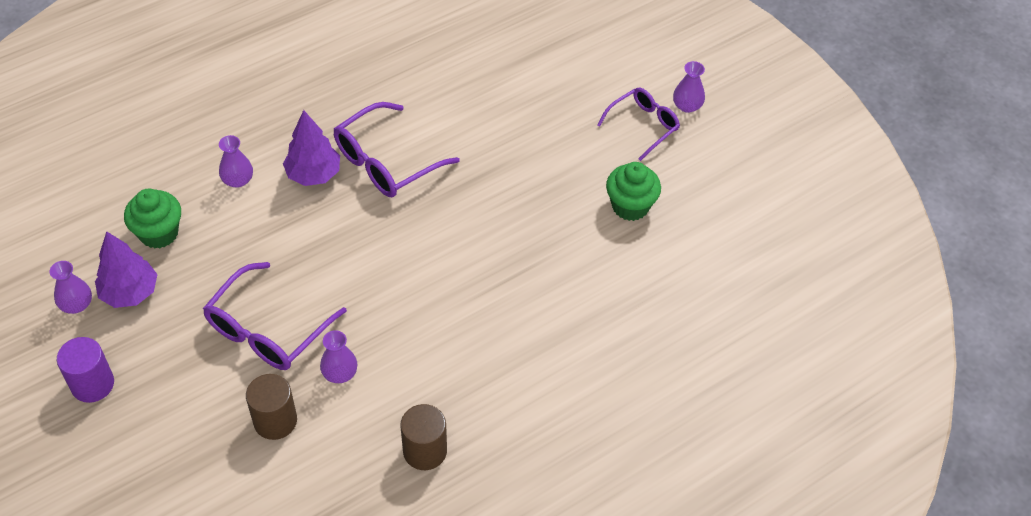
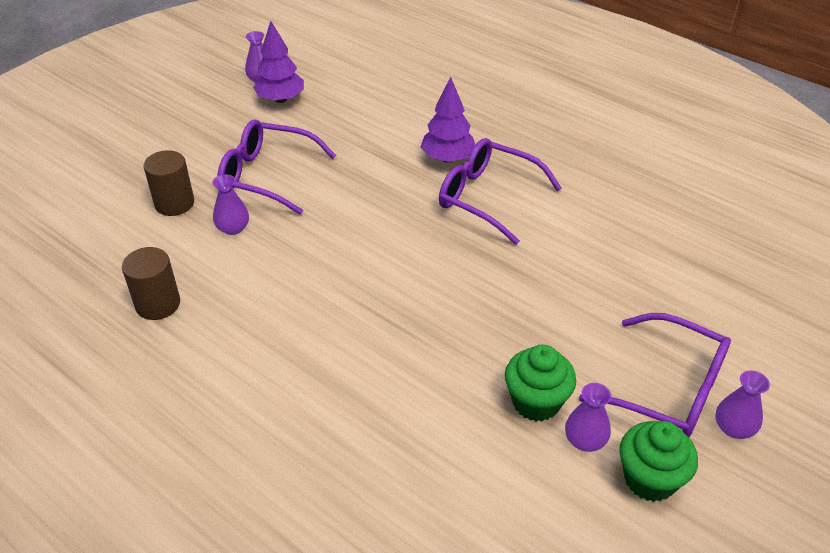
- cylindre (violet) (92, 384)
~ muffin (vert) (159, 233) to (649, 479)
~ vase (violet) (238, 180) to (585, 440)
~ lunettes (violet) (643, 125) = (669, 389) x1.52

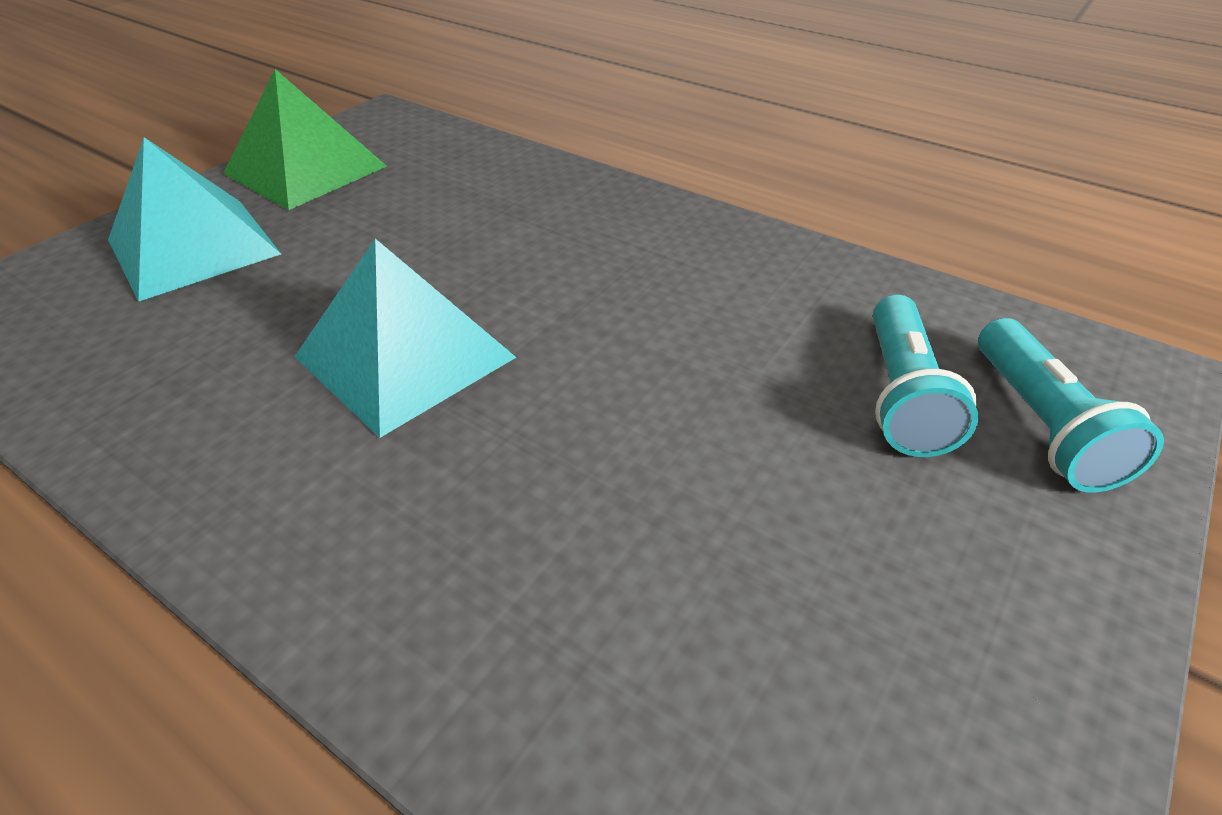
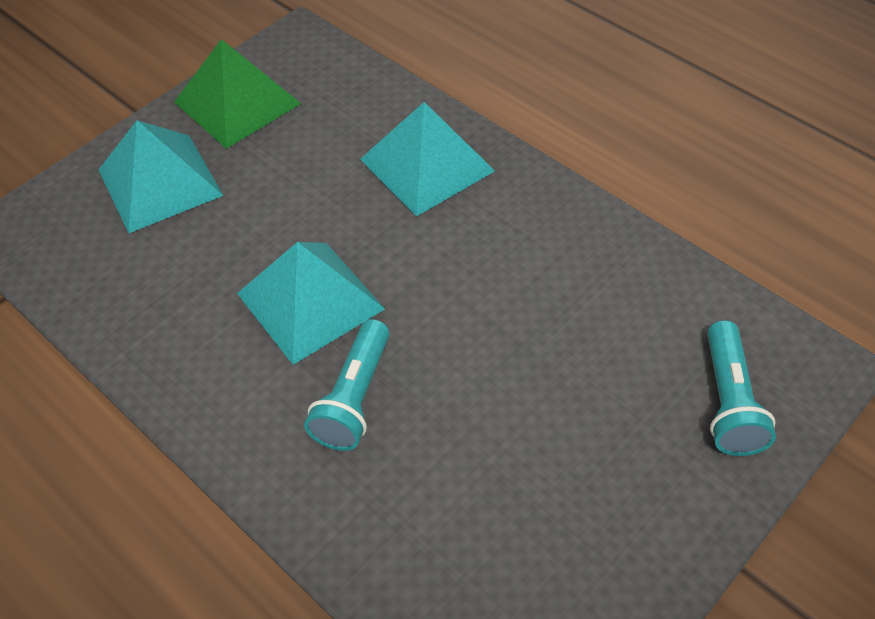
~ lampe de poche (turquoise) (902, 396) to (354, 398)
+ pyramide (turquoise) (427, 164)

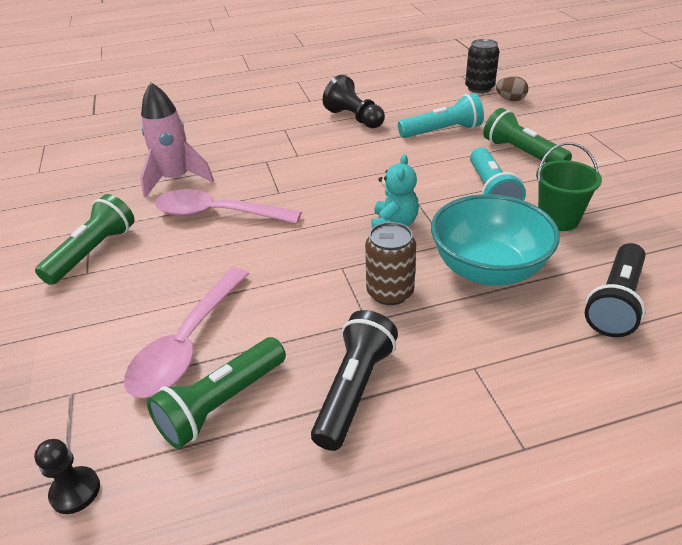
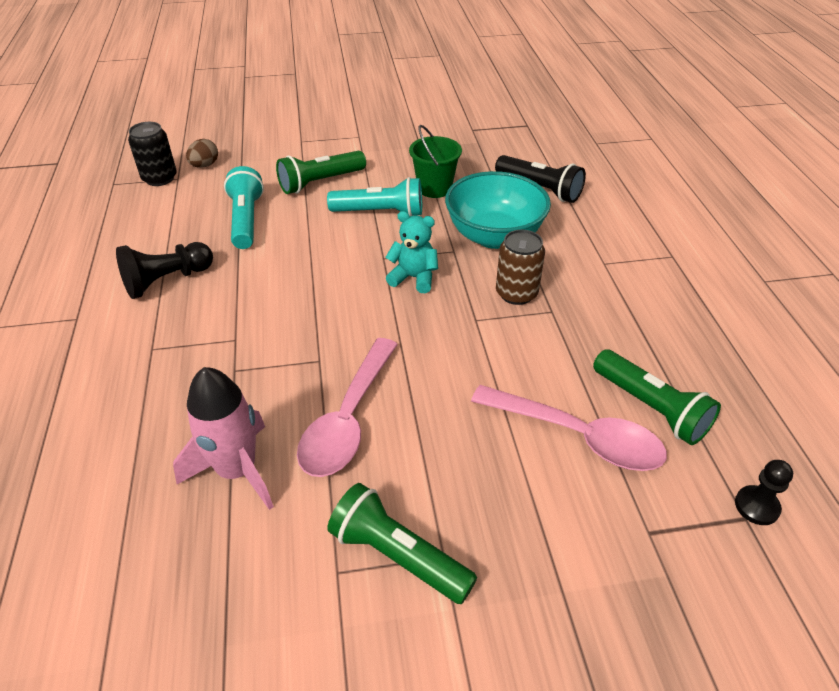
- lampe de poche (noir) (354, 389)

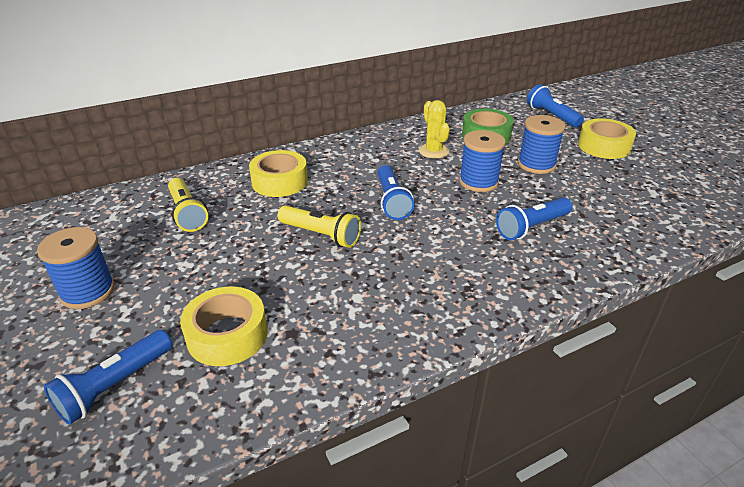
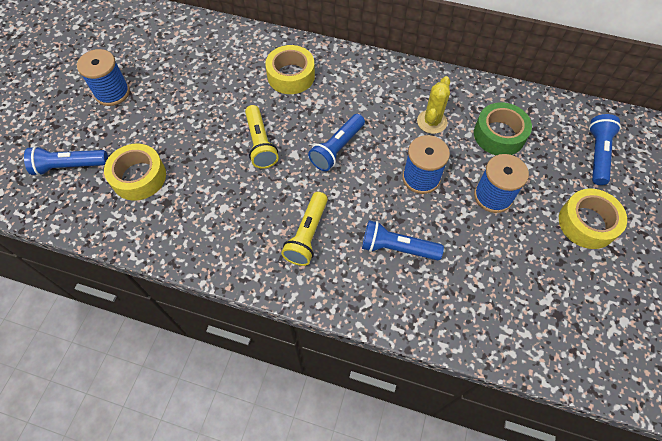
~ lampe de poche (jaune) (187, 213) to (307, 235)

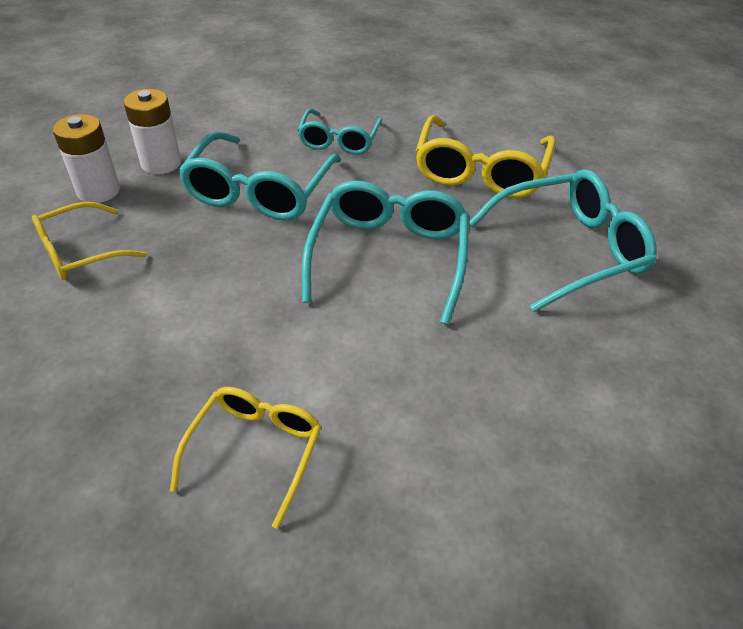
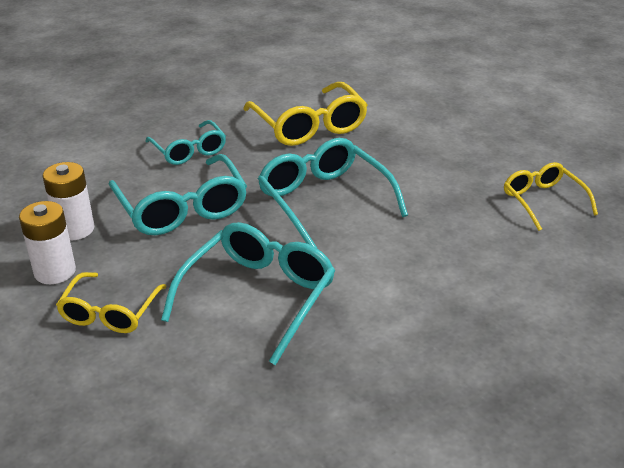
~ lunettes (jaune) (255, 450) to (543, 201)
~ lunettes (turquoise) (569, 249) to (258, 296)

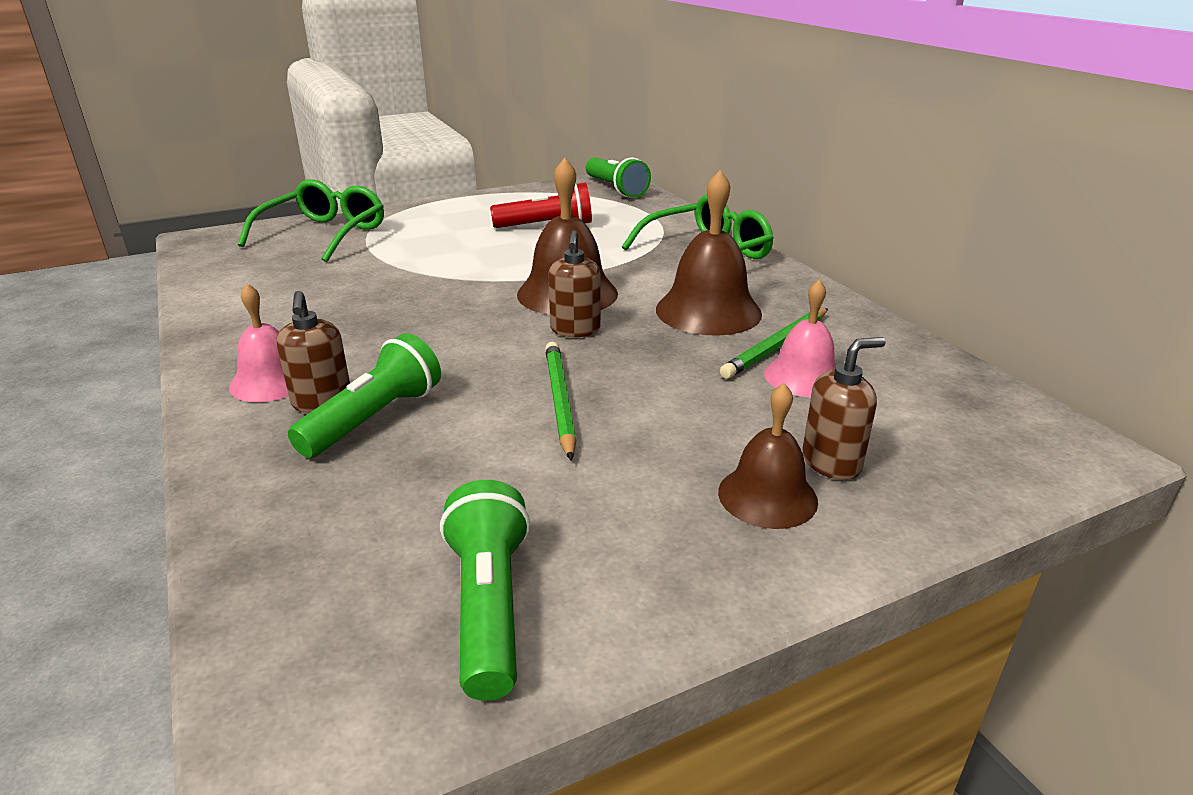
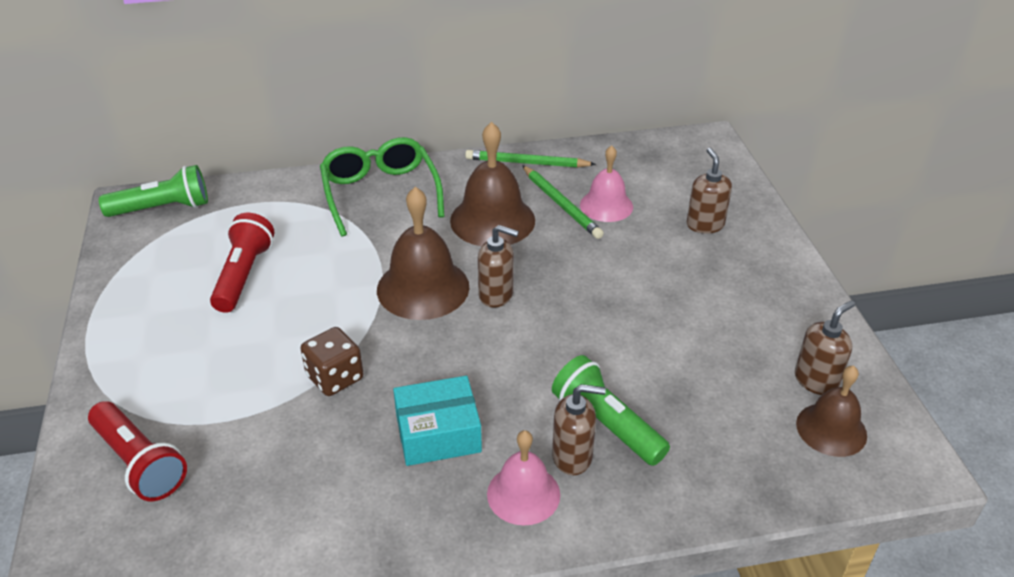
~ lunettes (vert) (324, 234) to lampe de poche (rouge) (140, 463)
~ lampe de poche (vert) (489, 605) to distributeur de savon (marron) (816, 380)
~ crayon (vert) (560, 401) to (527, 163)
~ cloche (marron) (767, 496) to (831, 429)
+ dé (marron) (335, 377)
+ boîte (turquoise) (438, 433)

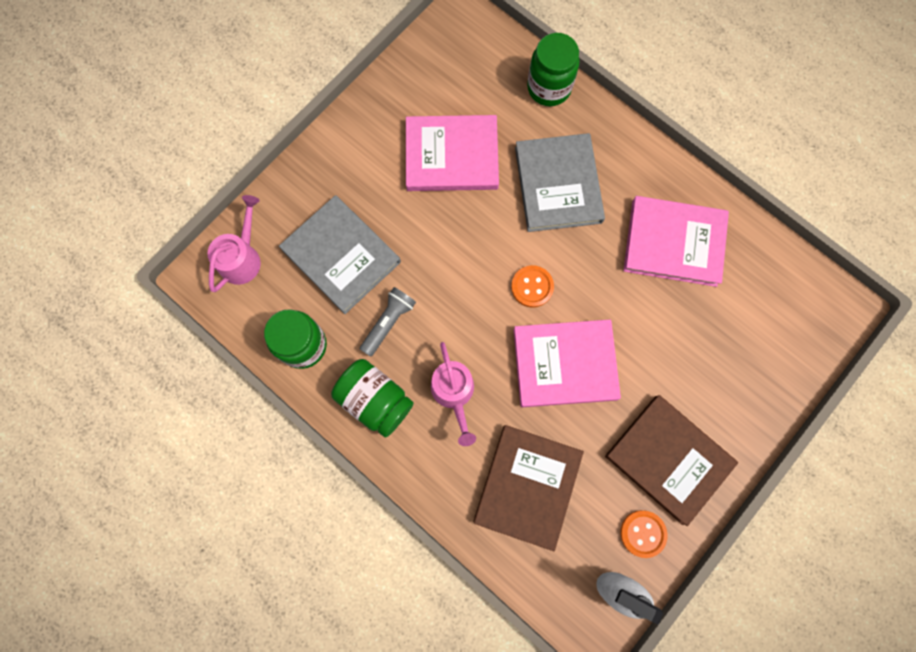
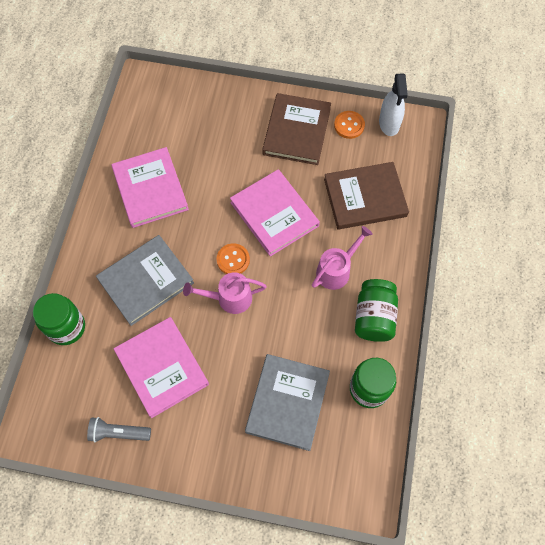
~ arrosoir (rose) (243, 257) to (229, 298)
~ lampe de poche (gris) (388, 323) to (118, 433)

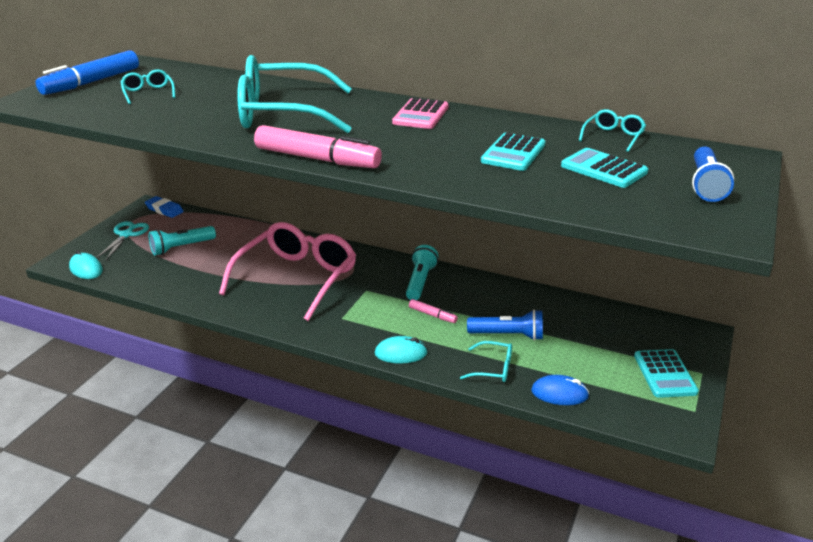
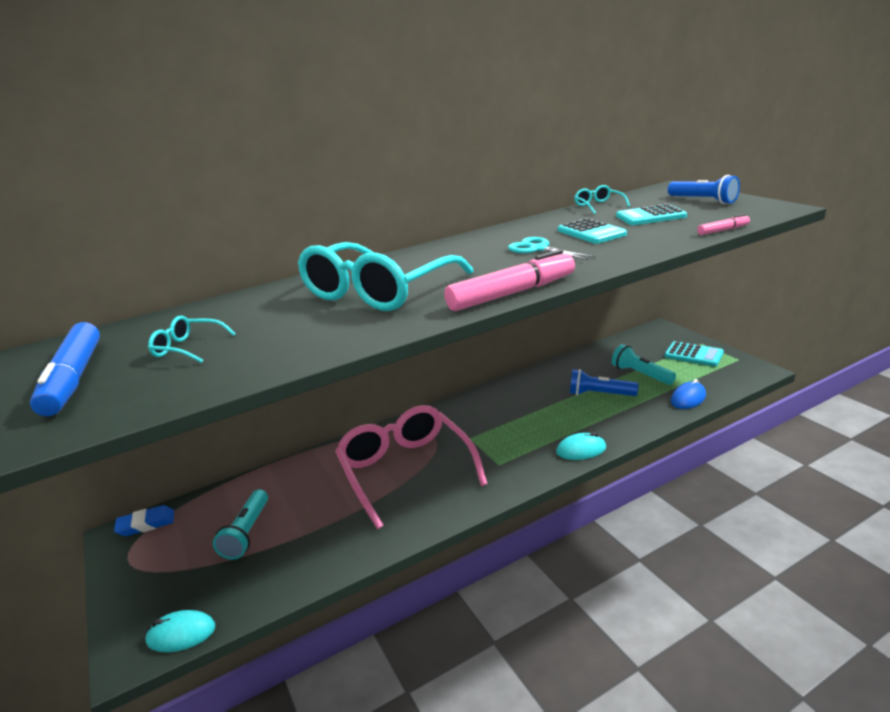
~ ciseaux (turquoise) (126, 235) to (538, 249)
~ souris (turquoise) (401, 353) = (581, 450) 45 degrees clockwise
- calculatrice (rose) (421, 115)
~ lampe de poche (turquoise) (420, 282) to (641, 374)
~ feutre (rose) (432, 315) to (723, 230)
- lunettes (turquoise) (492, 368)
~ lampe de poche (bleu) (508, 335) = (600, 394) 120 degrees counterclockwise

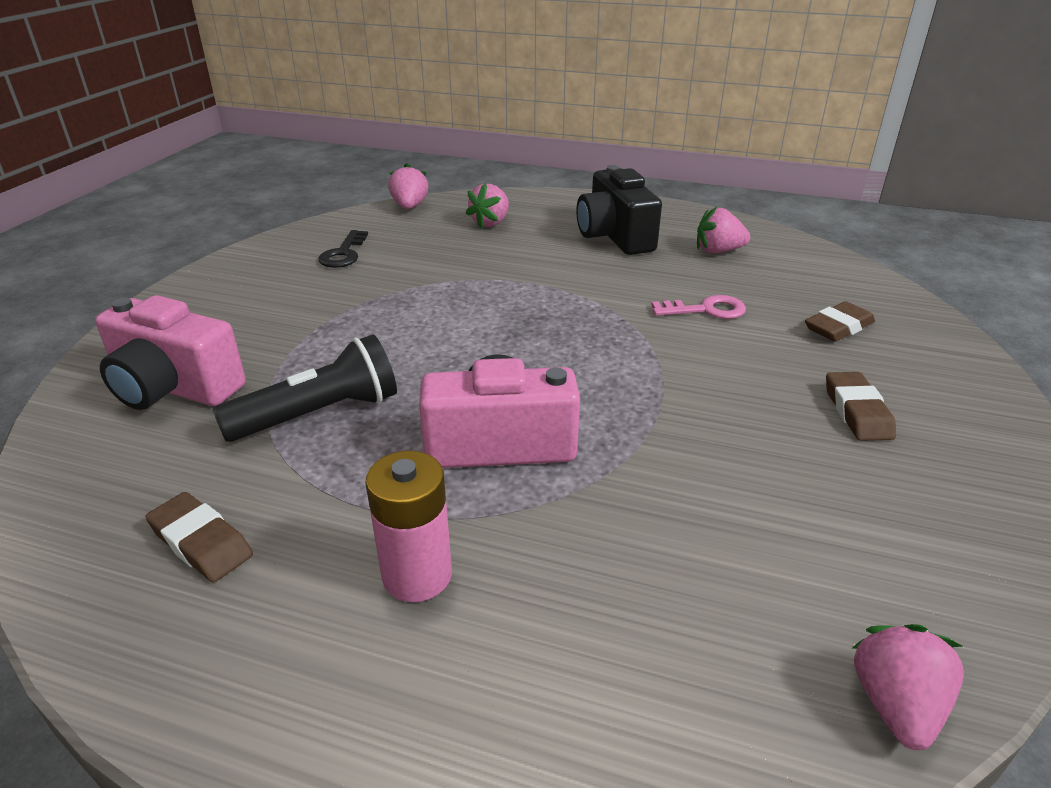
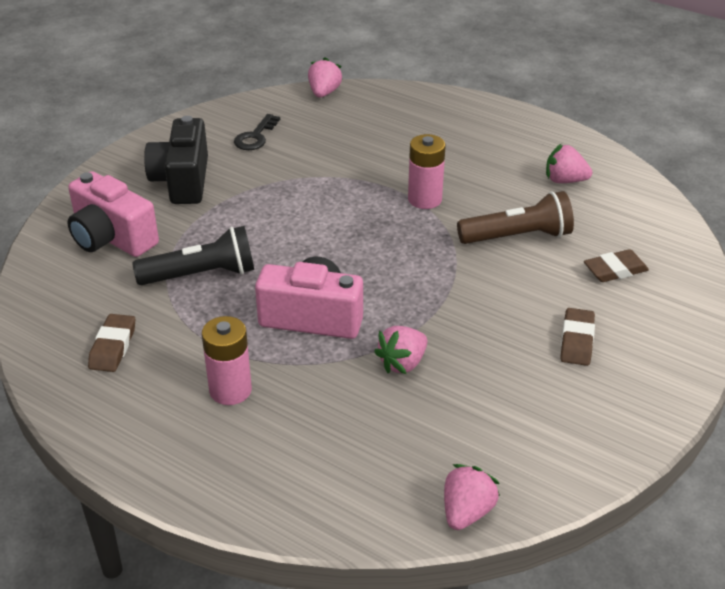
~ gomme (marron) (201, 542) = (113, 347) 45 degrees clockwise
~ fraise (rose) (490, 223) to (402, 363)
~ appareil photo (noir) (614, 236) to (182, 181)
~ clé (rose) (705, 310) to lampe de poche (marron) (517, 237)
+ pile (rose) (424, 199)

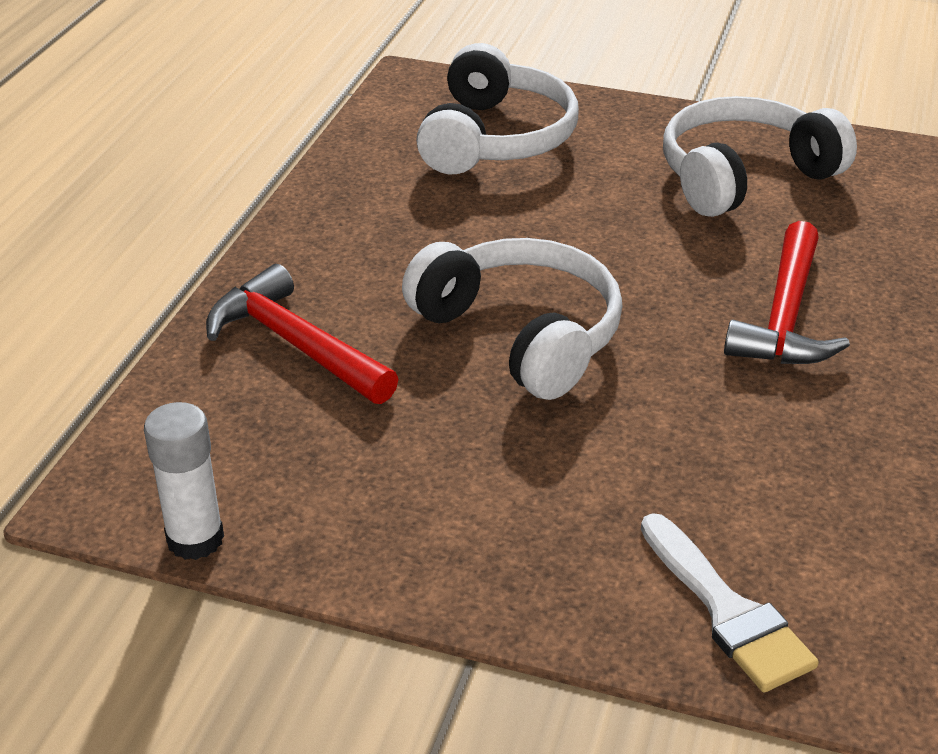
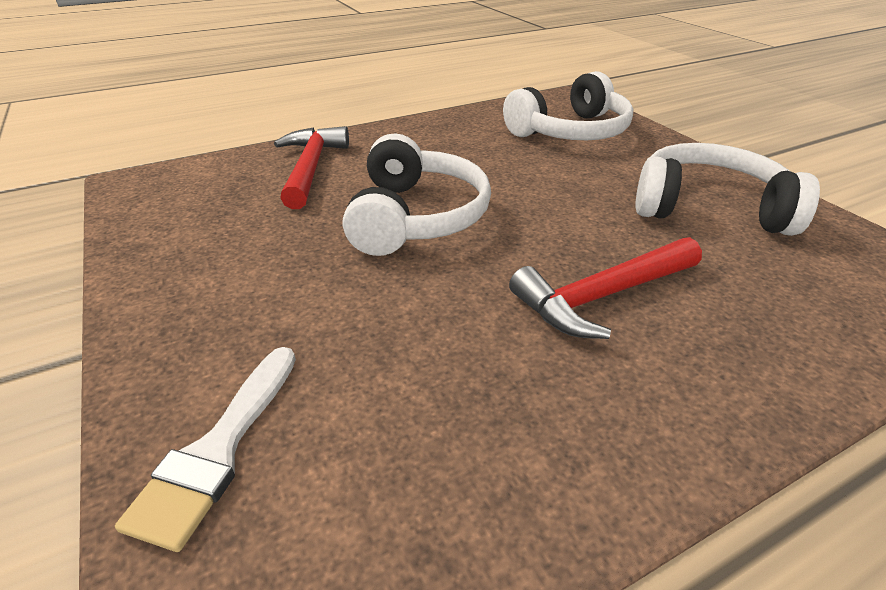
- bâton de colle (blanc) (195, 539)

